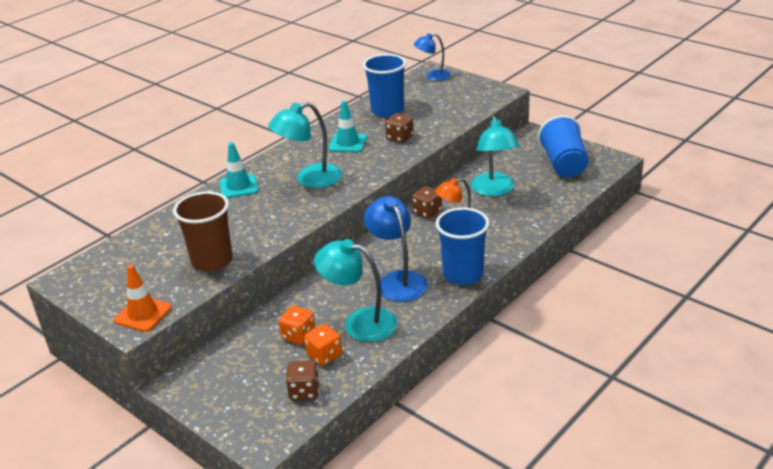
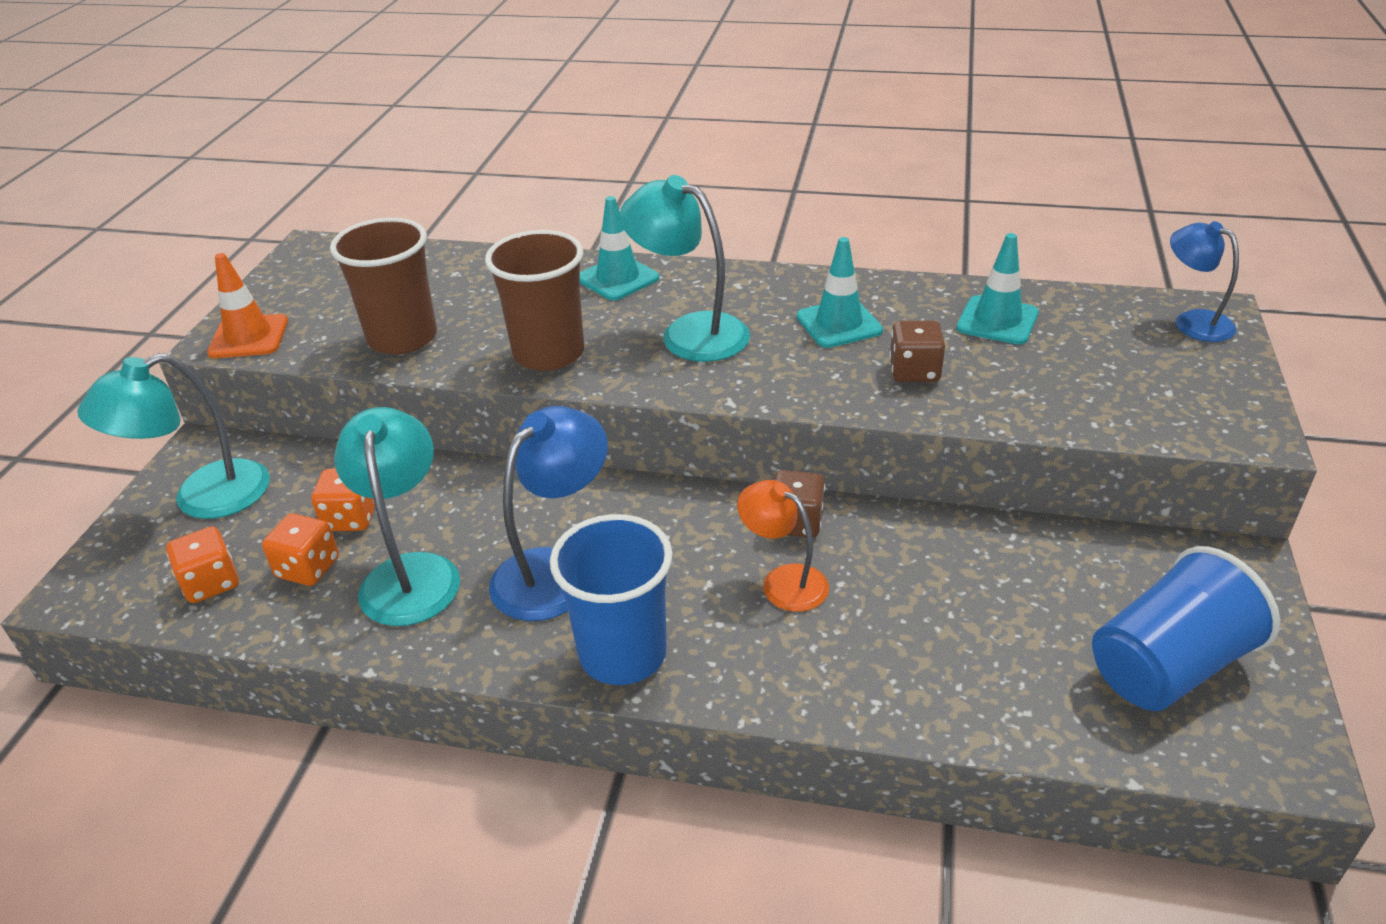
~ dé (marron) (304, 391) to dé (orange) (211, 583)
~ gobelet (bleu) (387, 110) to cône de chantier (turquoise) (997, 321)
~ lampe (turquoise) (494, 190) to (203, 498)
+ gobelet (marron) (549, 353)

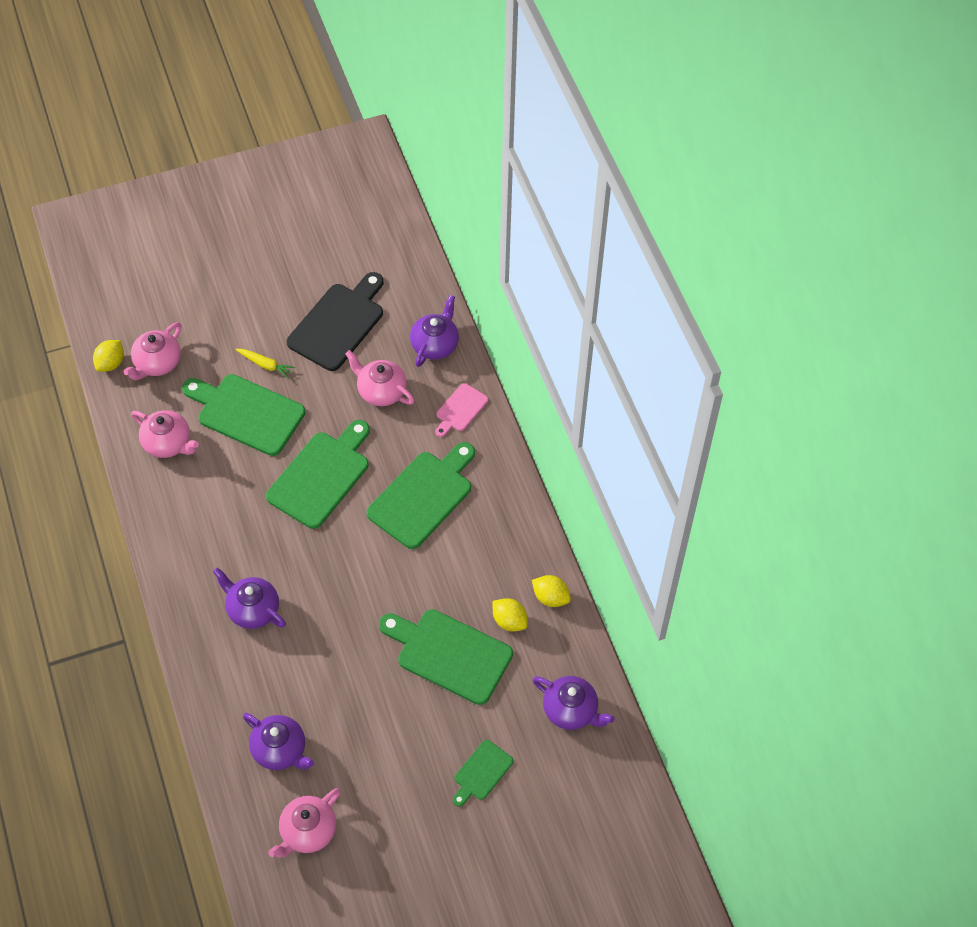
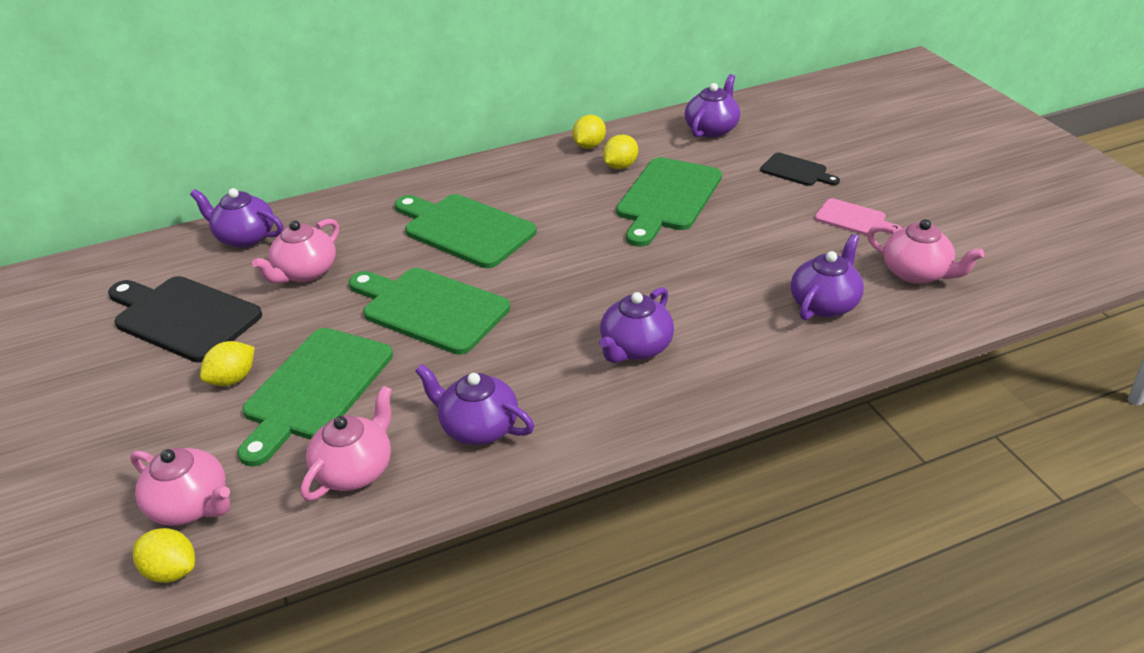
~ carotte (jaune) (265, 365) to citron (jaune) (233, 379)
~ planche à découper (rose) (460, 409) to (853, 219)
~ planche à découper (vert) (481, 772) to planche à découper (noir) (796, 171)
+ théière (violet) (478, 427)

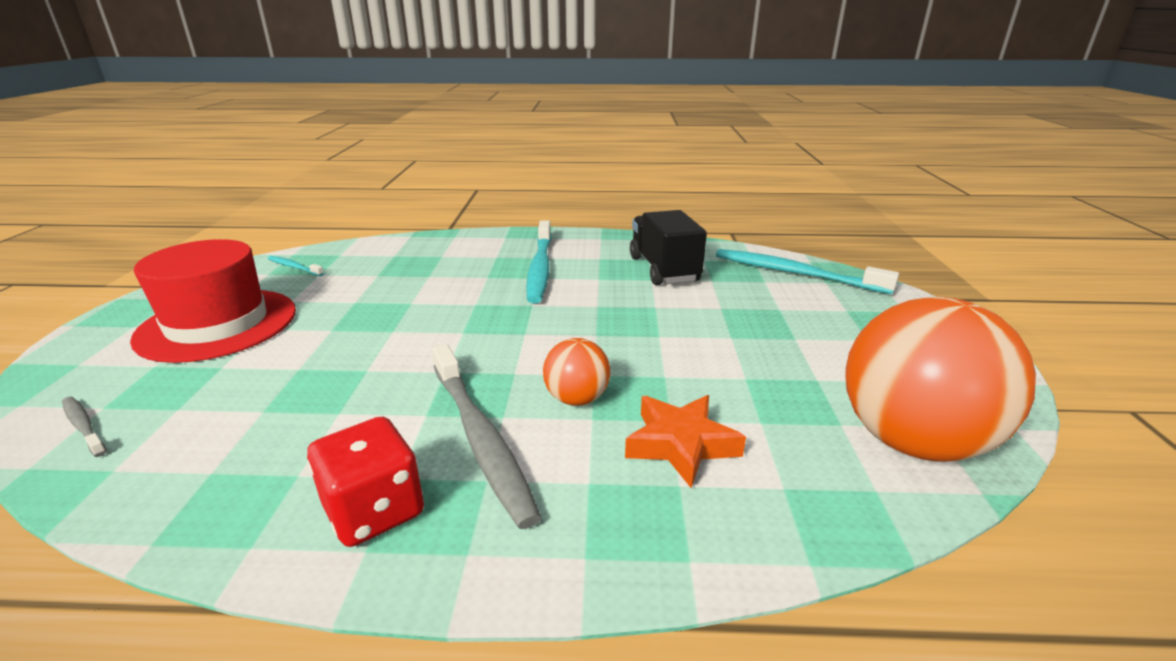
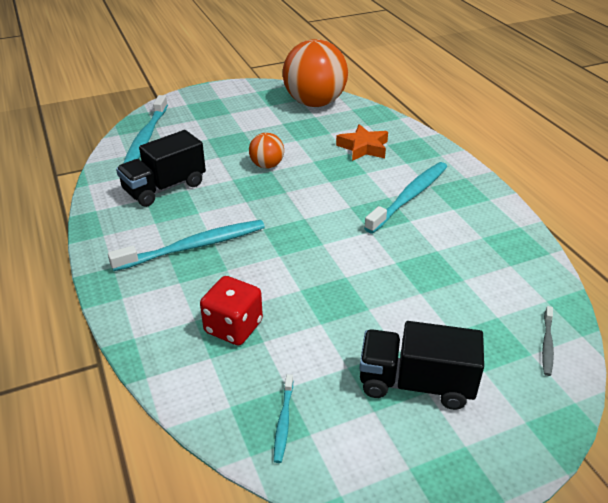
~ chapeau (rouge) (218, 324) to camion (noir) (415, 383)
~ dé (rouge) (374, 510) to (233, 327)
~ brosse à dents (gris) (481, 439) to brosse à dents (turquoise) (410, 196)
~ balle (orange) (577, 399) to (267, 165)

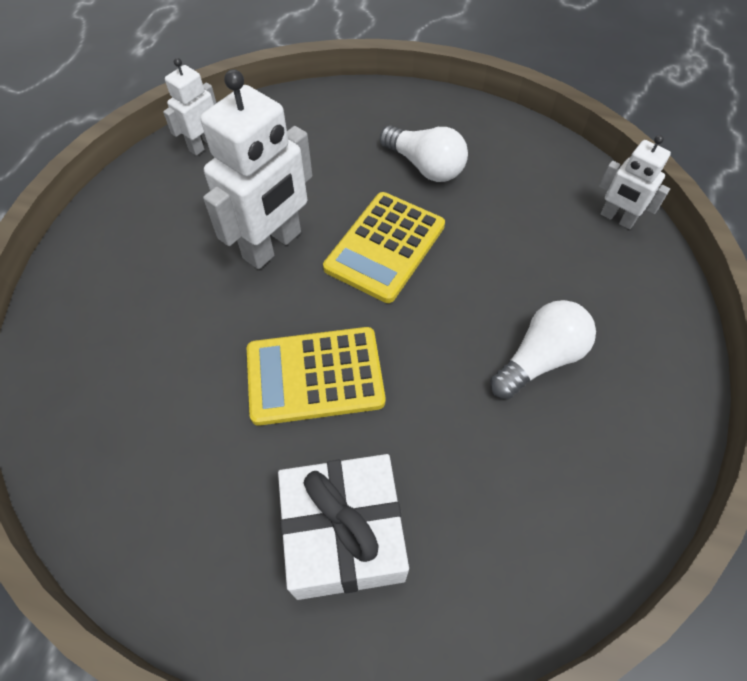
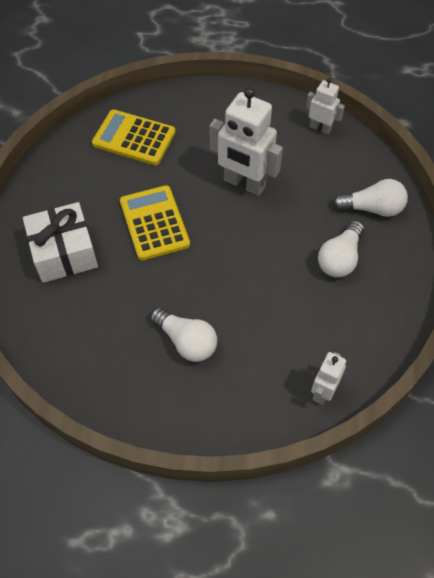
~ calculatrice (jaune) (385, 247) to (134, 138)
+ ampoule (blanc) (372, 208)

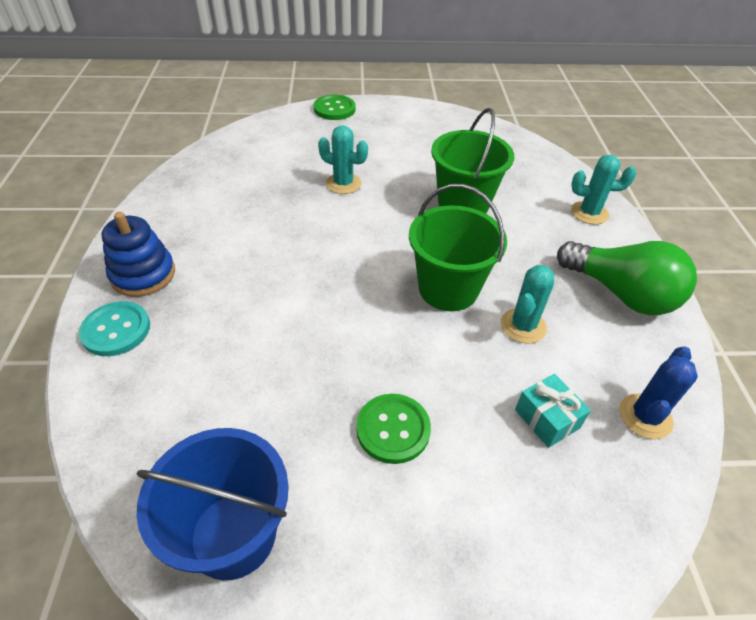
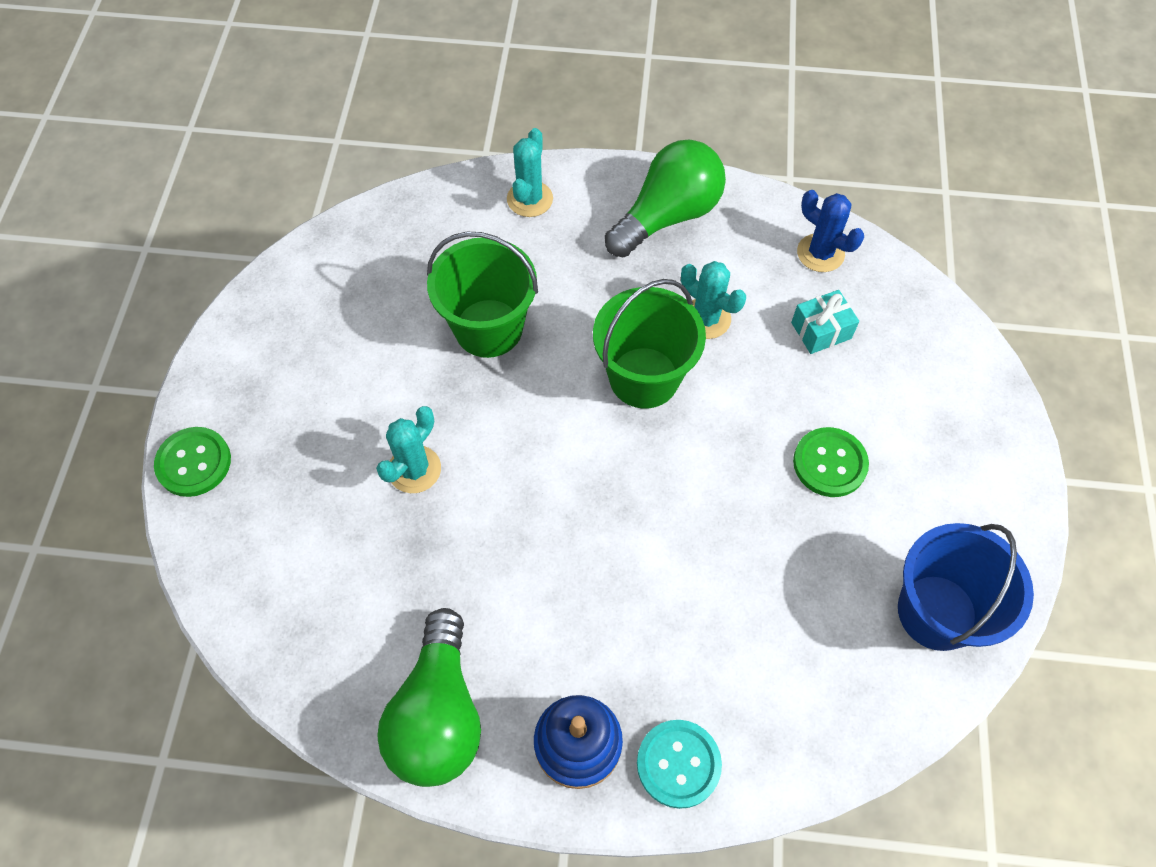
+ ampoule (vert) (438, 714)

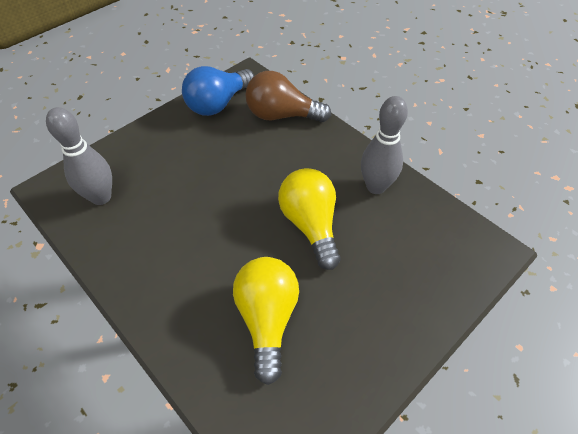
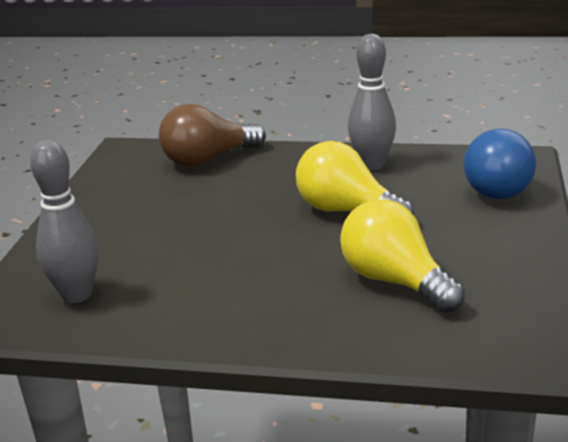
~ ampoule (bleu) (218, 104) to (496, 187)

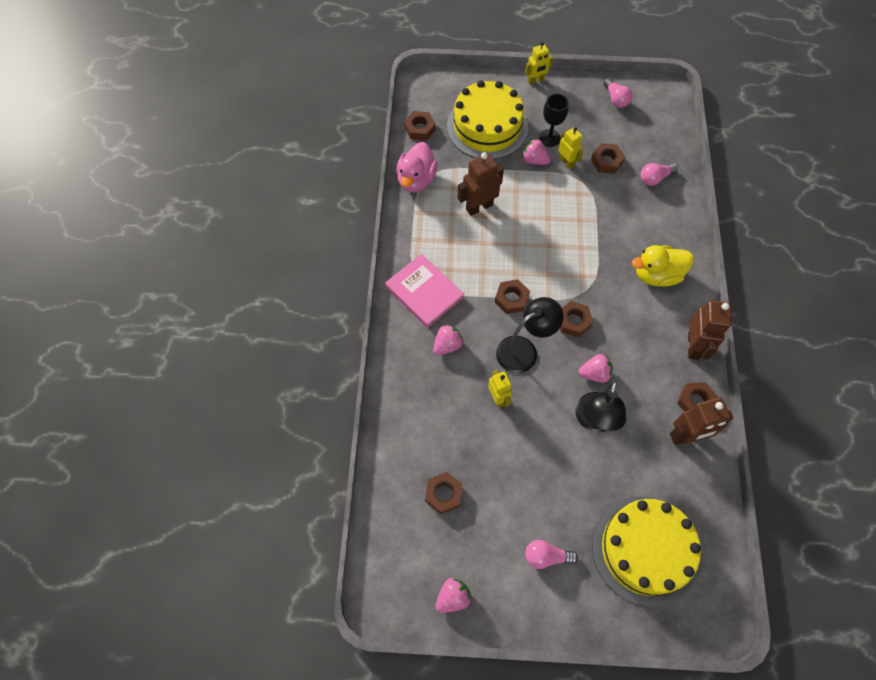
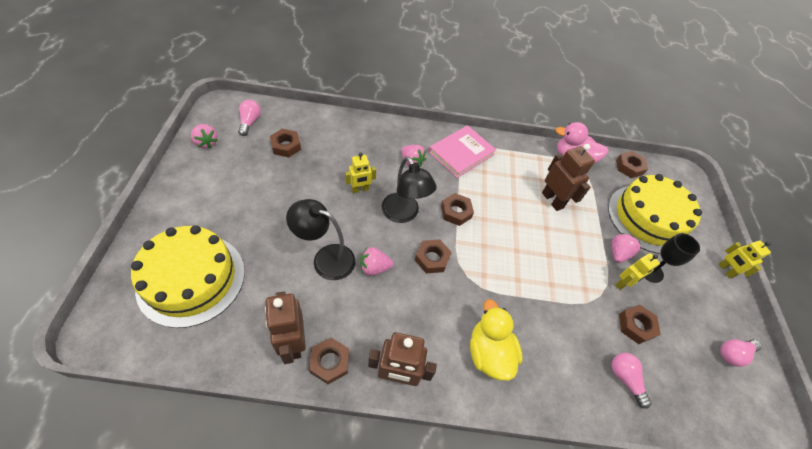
~ ampoule (rose) (546, 556) to (250, 122)
~ fraise (rose) (594, 374) = (374, 268) 90 degrees clockwise

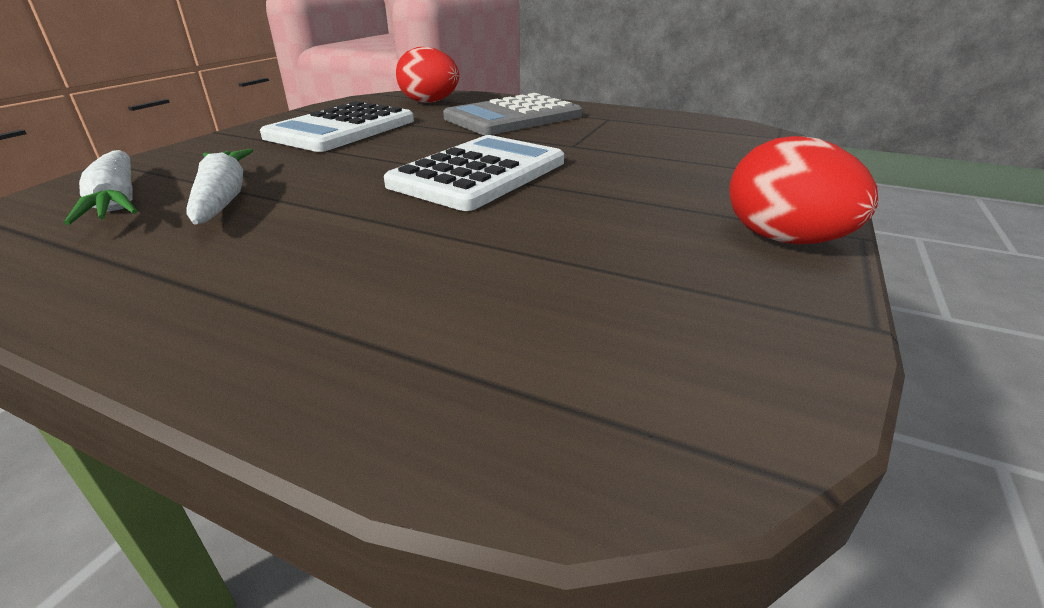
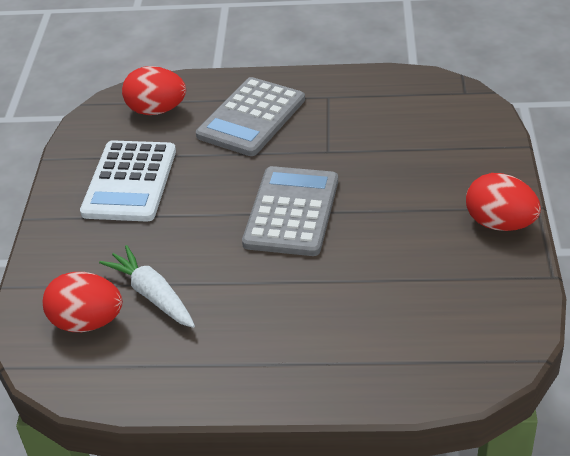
~ carotte (blanc) (117, 202) to œuf (rouge) (87, 322)
~ calculatrice (blanc) (479, 173) to calculatrice (gris) (291, 212)

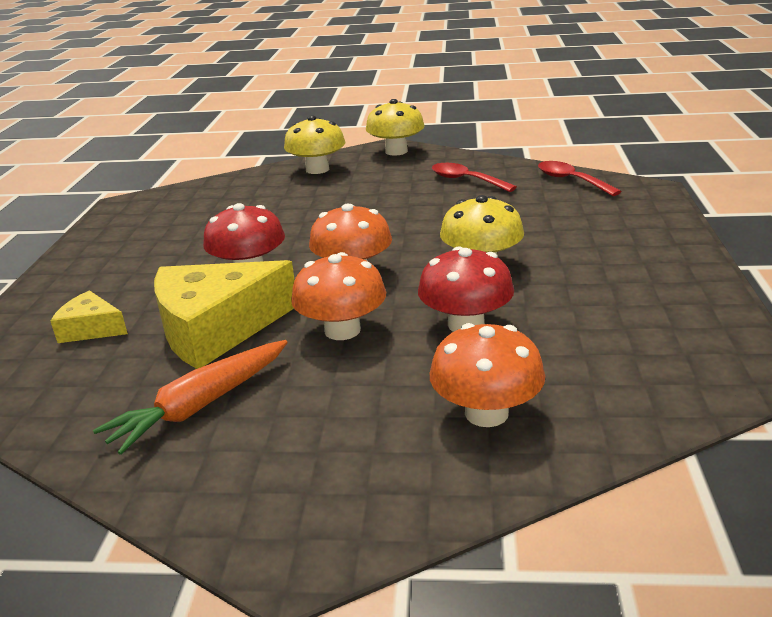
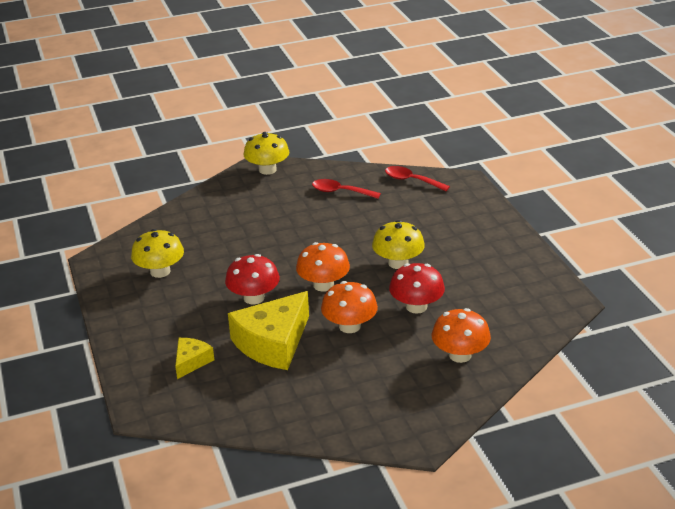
~ fromage (jaune) (91, 329) = (191, 361) 120 degrees clockwise
- carotte (orange) (200, 406)
~ champignon (jaune) (317, 169) to (160, 271)

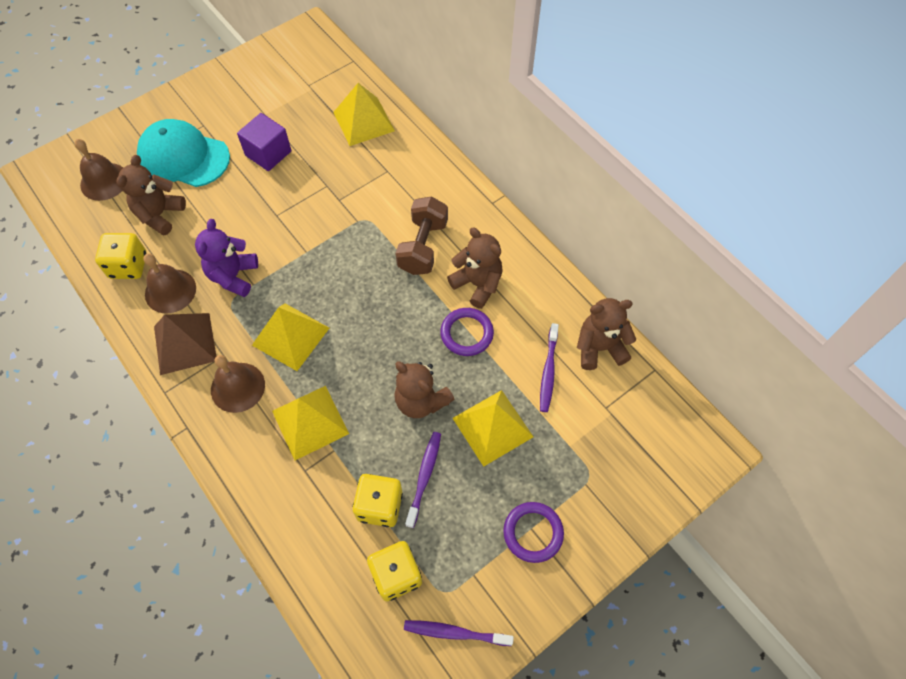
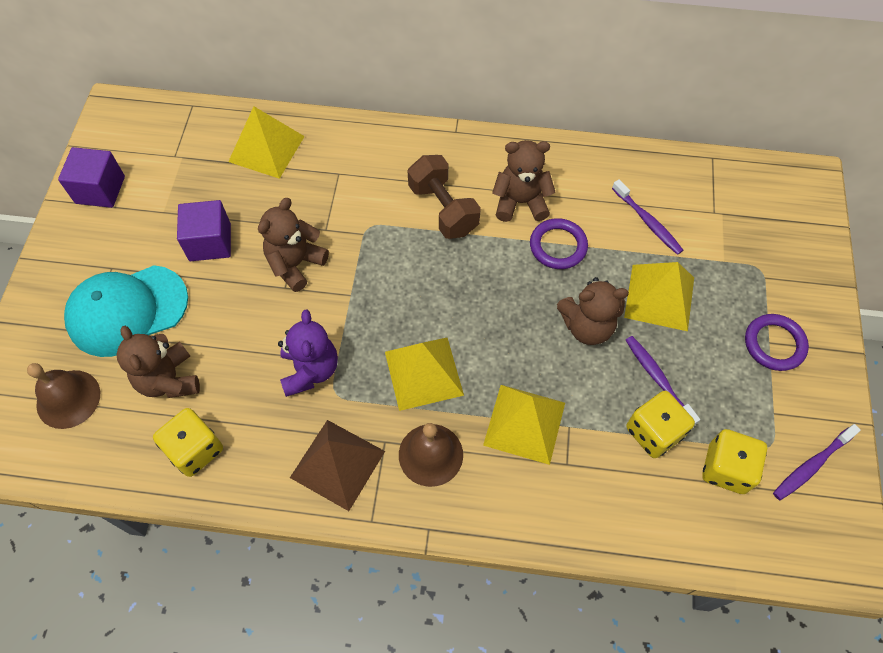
- cloche (marron) (170, 291)
~ ours en peluche (violet) (233, 276) = (310, 370) 150 degrees counterclockwise
~ ours en peluche (marron) (599, 348) to (295, 264)
+ cube (violet) (100, 190)

